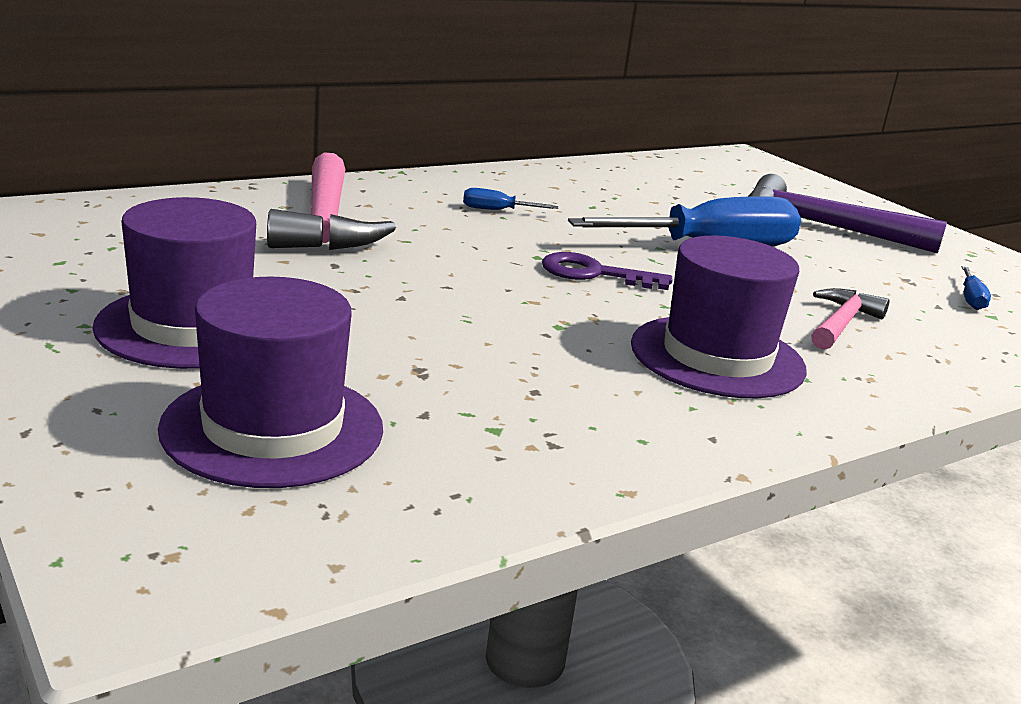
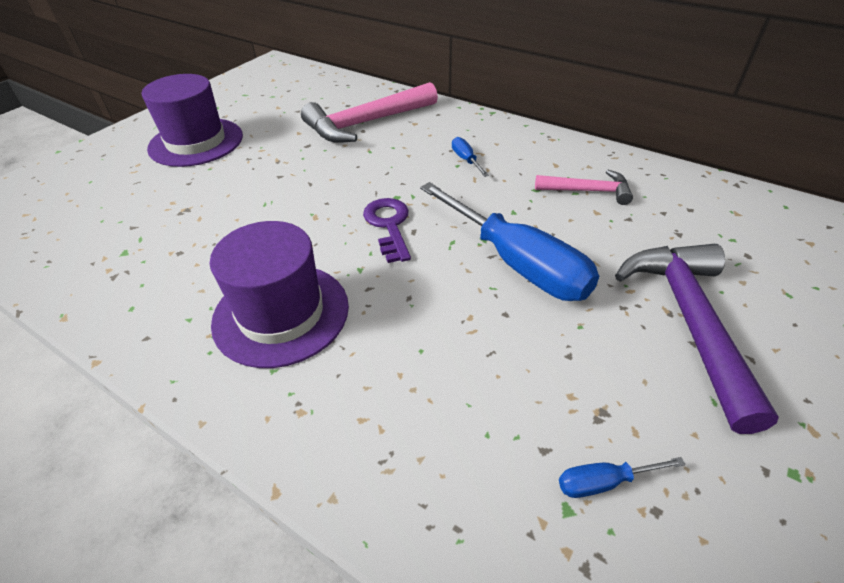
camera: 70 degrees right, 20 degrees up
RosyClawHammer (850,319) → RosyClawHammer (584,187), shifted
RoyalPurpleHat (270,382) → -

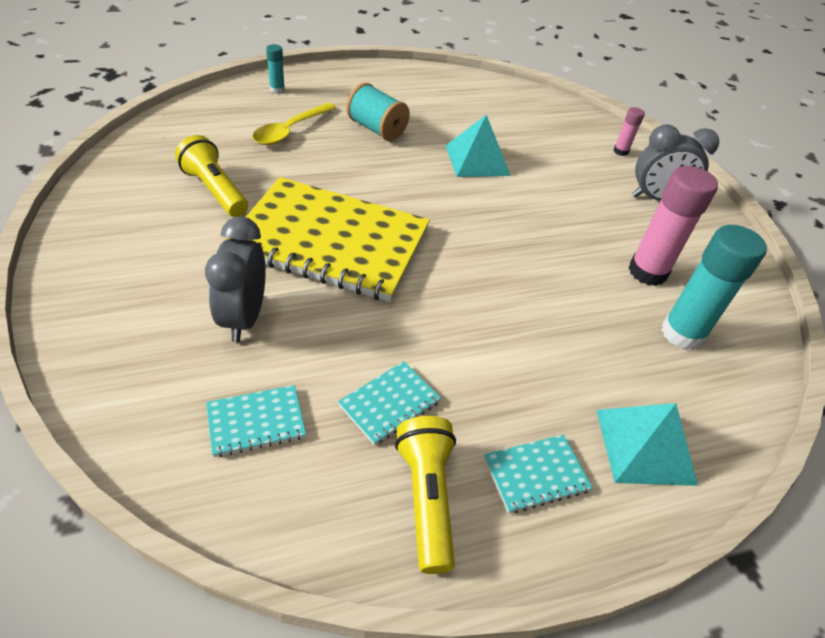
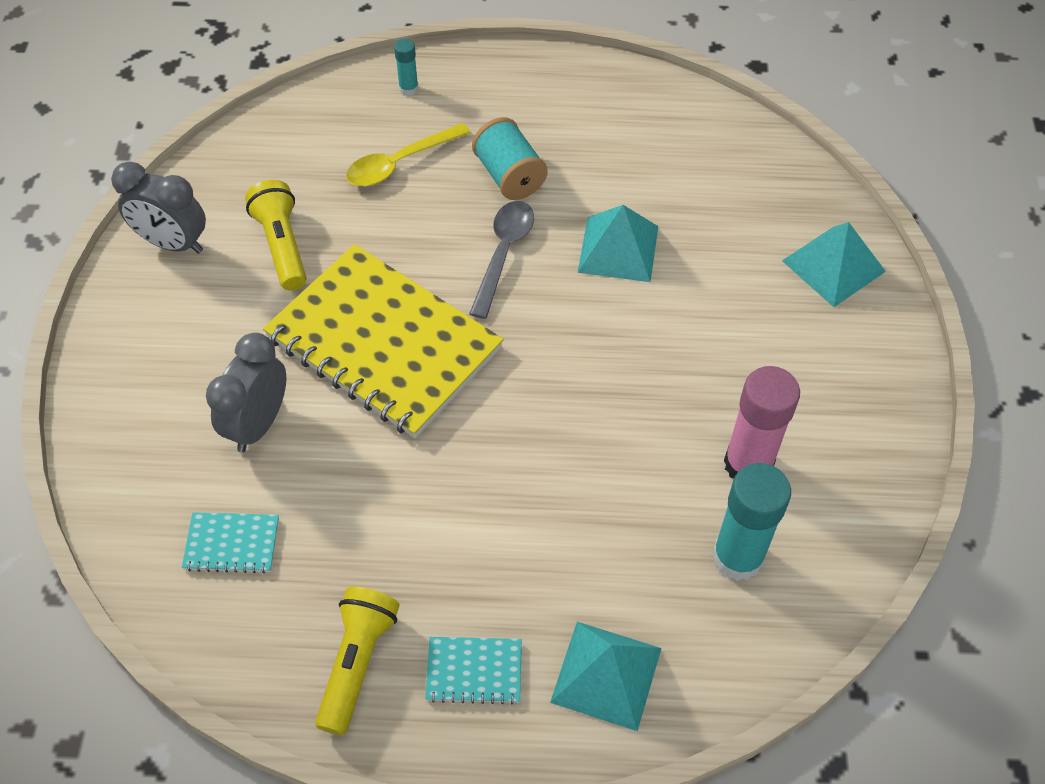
camera: 25 degrees right, 10 degrees up
AshGreyAlarmClock (675,162) → AshGreyAlarmClock (158,208), shifted
- → AshGreyTablespoon (501,260)
RosyStickOfGlue (629,131) → TurquoisePyramidShape (834,264)
TurquoiseNotepad (389,403) → -

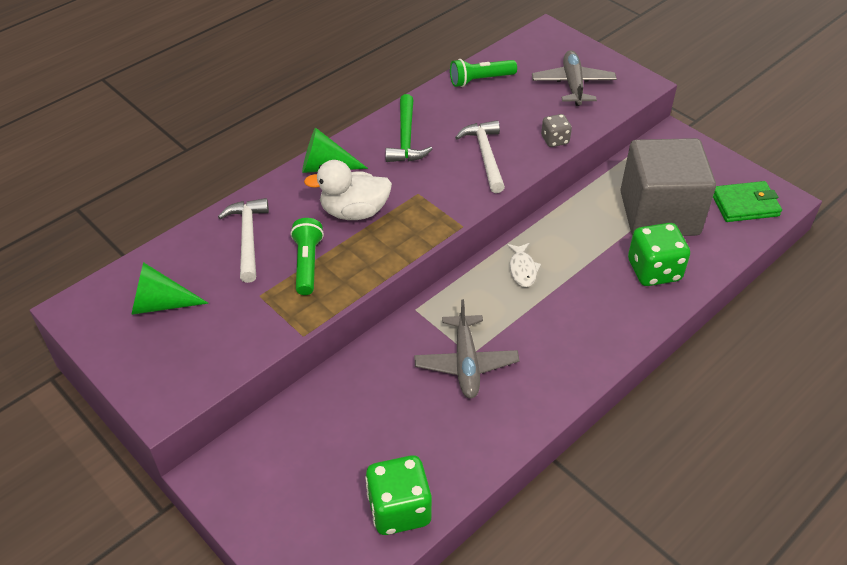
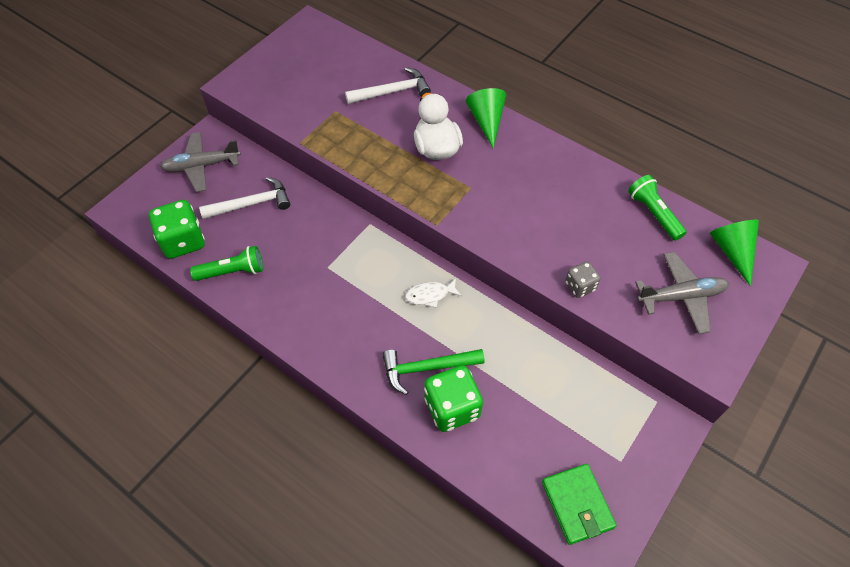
camera: 80 degrees right, 10 degrees up
AshGreyPlane (466,348) → AshGreyPlane (200,162), shifted
EmeraldFlashlight (307,256) → EmeraldFlashlight (226,263), shifted
SnowWhiteClawHammer (480,156) → SnowWhiteClawHammer (244,198), shifted
EmeraldClawHammer (408,128) → EmeraldClawHammer (433,372), shifted
EmeraldConeShape (170,288) → EmeraldConeShape (734,253), shifted
AshGreyCube (668,187) → -

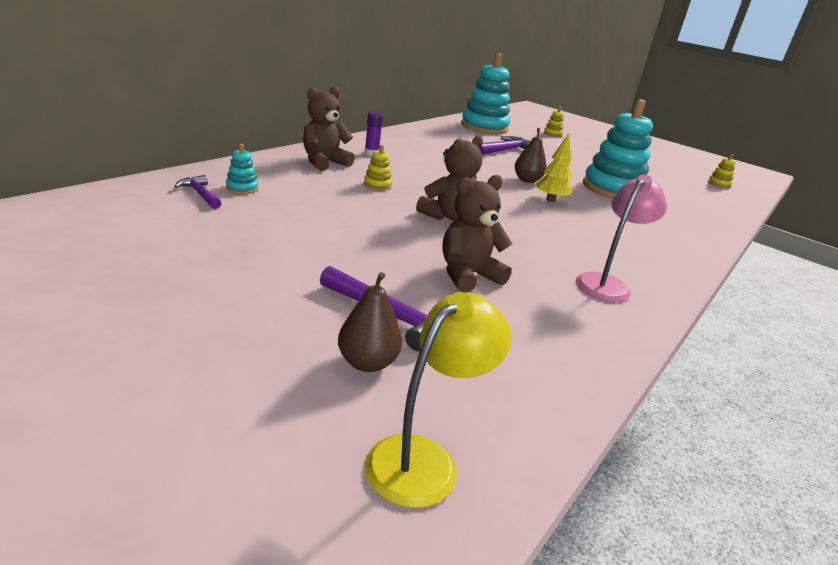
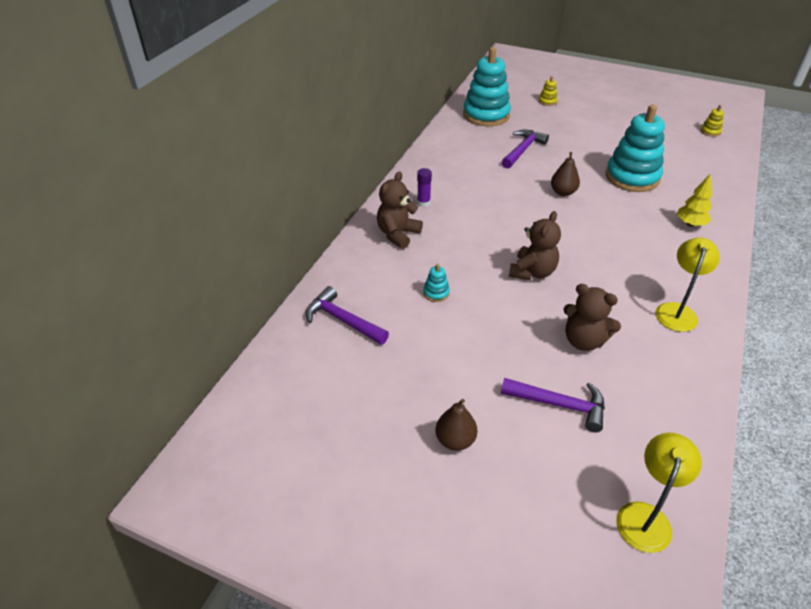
camera: 10 degrees left, 15 degrees up
RoyalPurpleClawHammer (197,192) → RoyalPurpleClawHammer (347,315), x1.63
TurquoiseRingStacker (242,169) → TurquoiseRingStacker (436,283), shifted
RussetPear (370,322) → RussetPear (456,425), shifted
RussetTeddy (477,233) → RussetTeddy (592,317), 105 degrees counterclockwise
RosyReadingLamp (621,238) → GoldenReadingLamp (688,284)
GoldenFirTree (554,167) → GoldenFirTree (694,200), shifted
GoldenRingStacker (378,167) → -

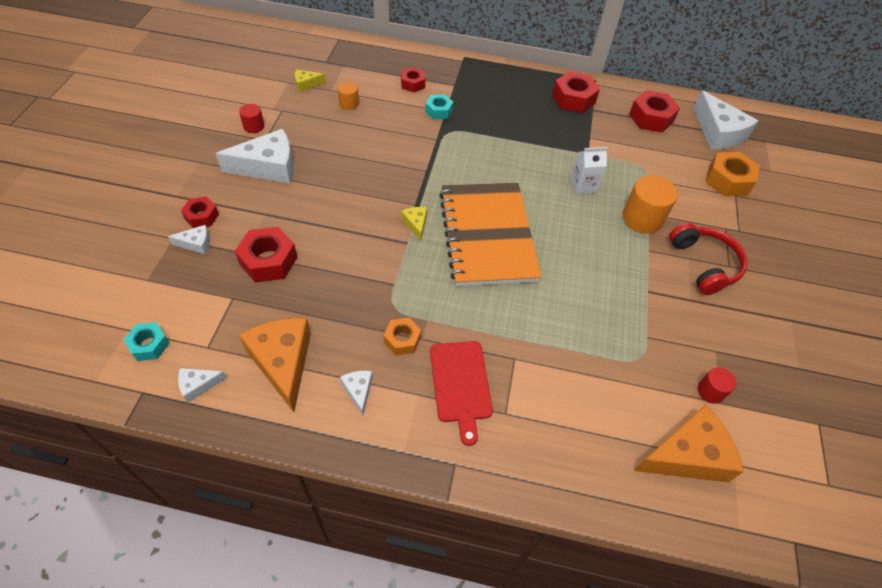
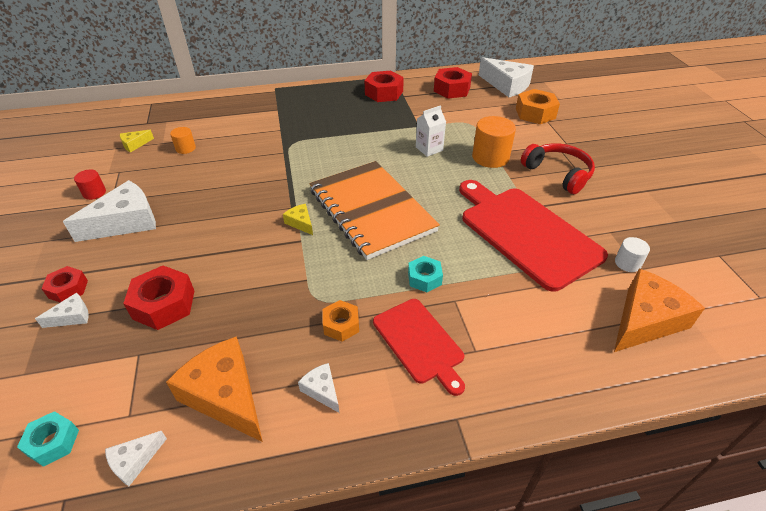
camera: 20 degrees left, 10 degrees down
TurquoiseHexagonNut (439,107) → TurquoiseHexagonNut (425,274), shifted
- → ScarletCuttingBoard (533,236)
ScarletSolidCylinder (717,385) → SnowWhiteSolidCylinder (632,254)
ScarletHexagonNut (413,79) → -

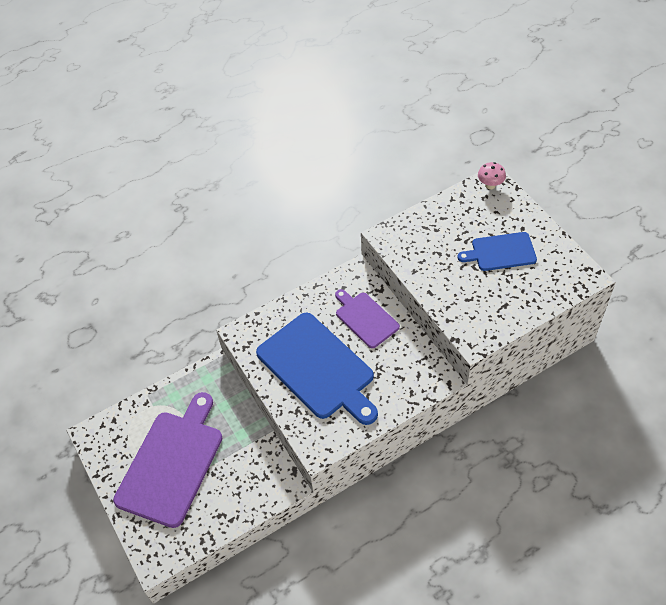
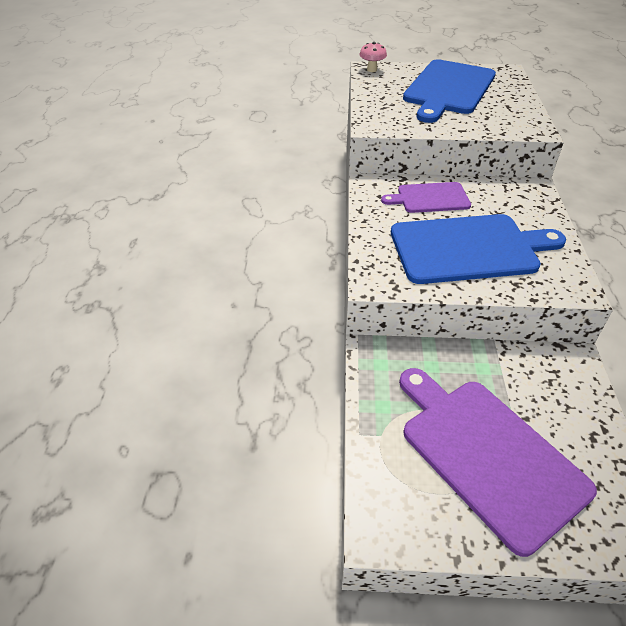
camera: 60 degrees left, 10 degrees down
RoyalBlueCuttingBoard (497,251) → RoyalBlueCuttingBoard (449,91), x1.79

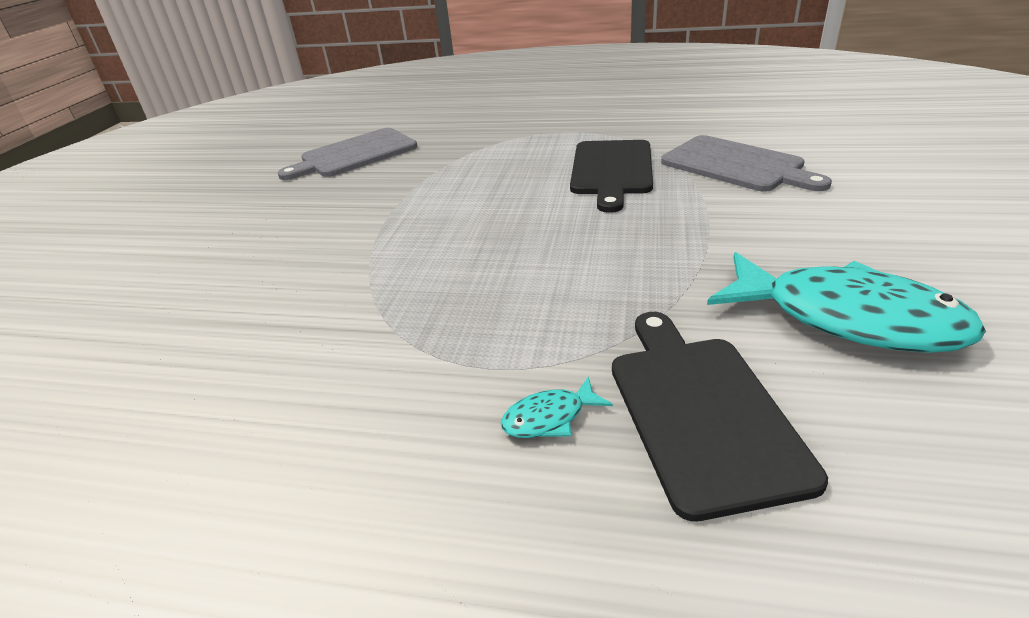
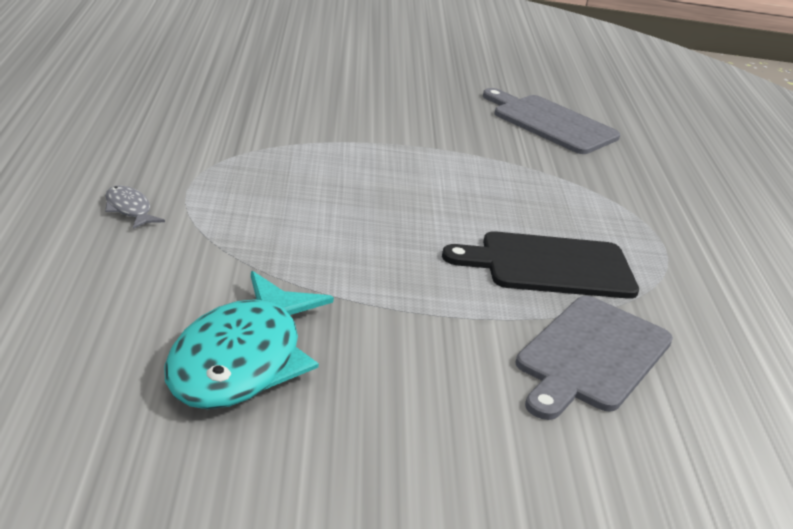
camera: 70 degrees right, 5 degrees down
TurquoiseToyFish (557,407) → AshGreyToyFish (135,207)
EbonyCuttingBoard (720,417) → -

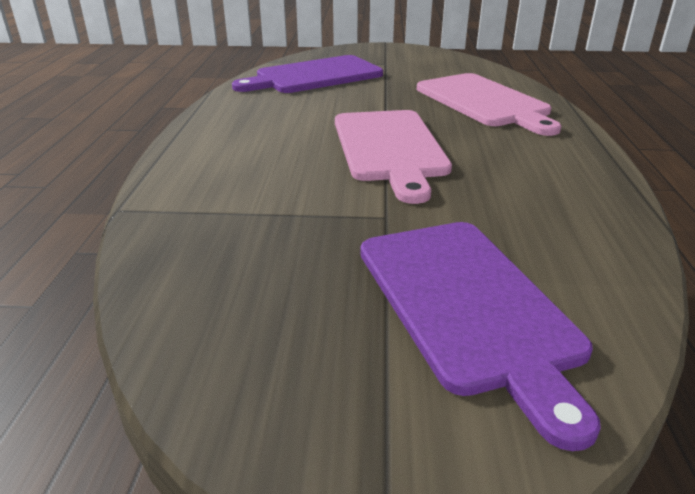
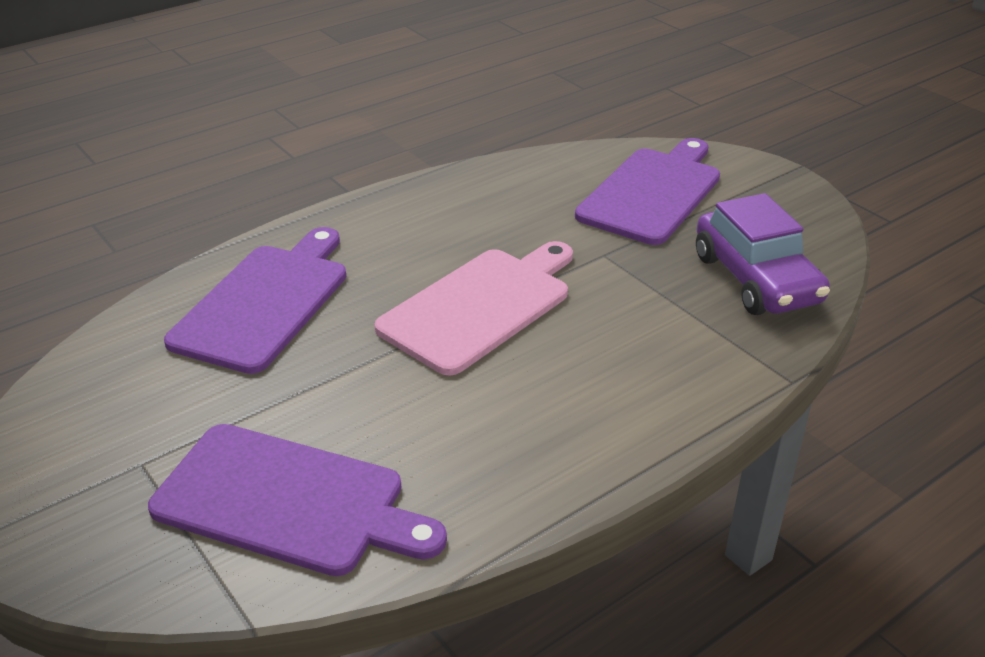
camera: 130 degrees left, 5 degrees up
RosyCuttingBoard (489,104) → RoyalPurpleCuttingBoard (255,300)
- → RoyalPurpleToyCar (763,254)

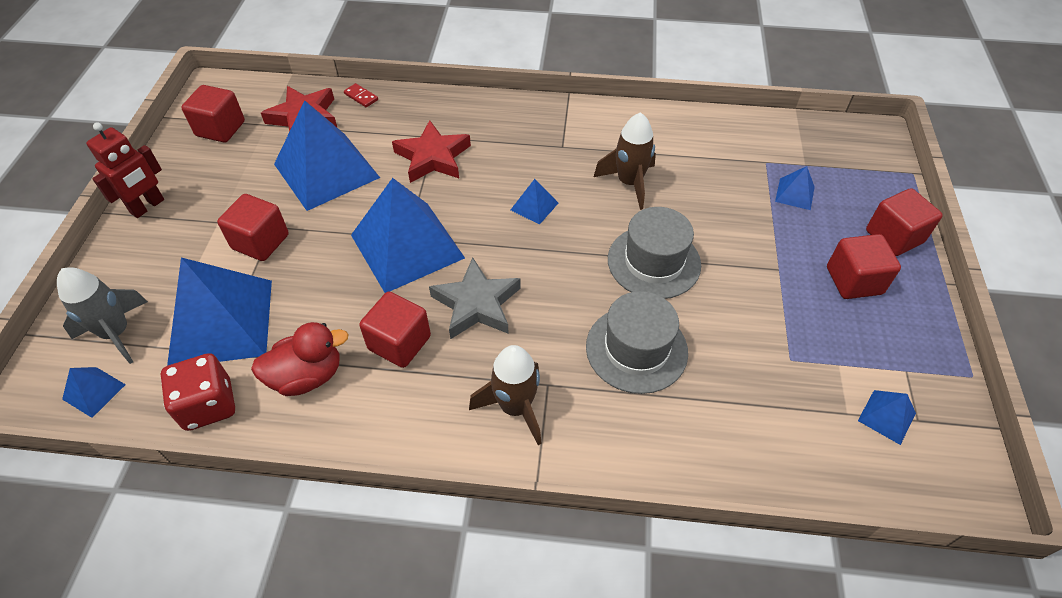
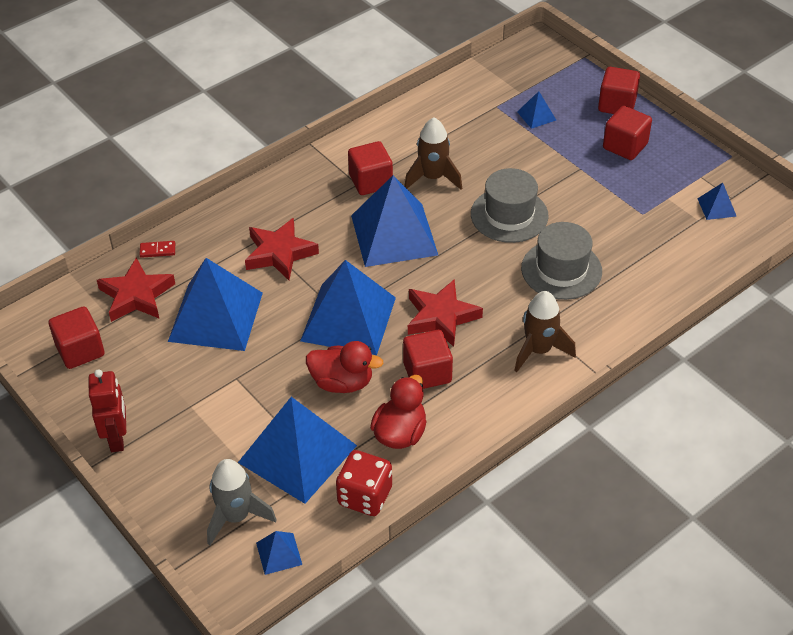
camera: 45 degrees left, 5 degrees down
- → ScarletDuck (345,367)
ScarletCube (253,227) → ScarletCube (370,168), shifted
RoyalBluePyramidShape (534,202) → RoyalBluePyramidShape (394,221), x2.34
AshGreyFivePointedStar (475,298) → ScarletFivePointedStar (445,313)

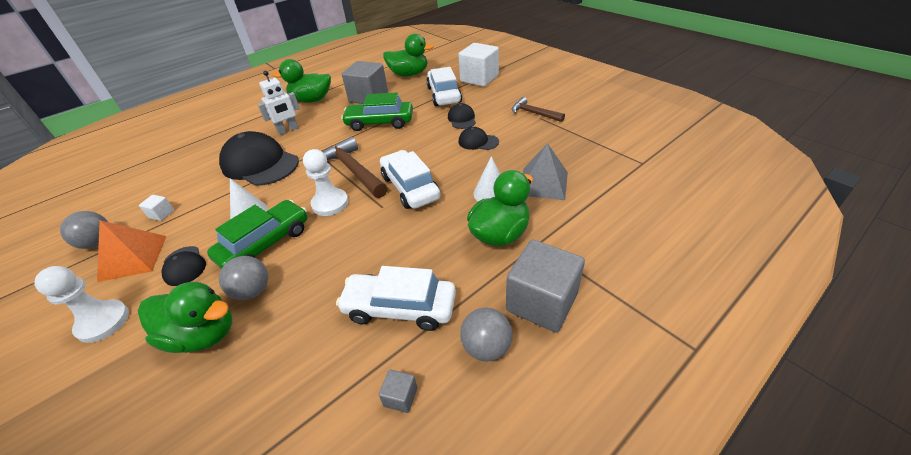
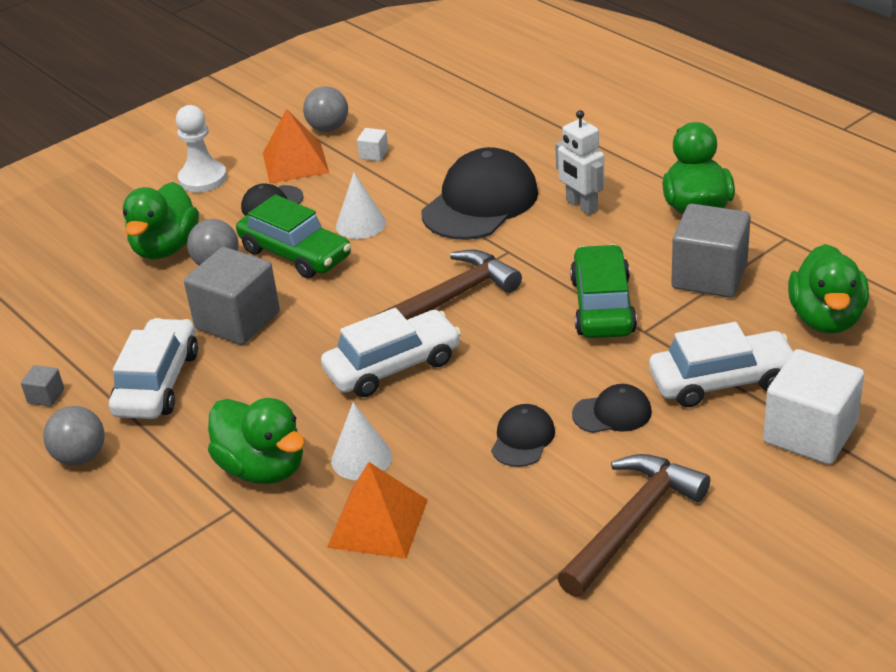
camera: 90 degrees right, 5 degrees down
AshGreyCube (545,285) → AshGreyCube (232,296), shifted
AshGreyPyramidShape (545,171) → OrangePyramidShape (377,510)
RussetClawHammer (538,109) → RussetClawHammer (633,525), x1.58
SnowWhiteChessPawn (326,182) → -

